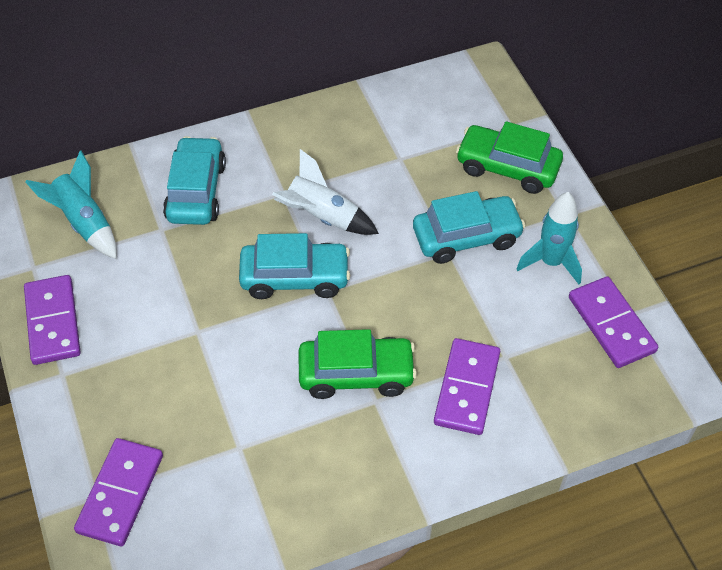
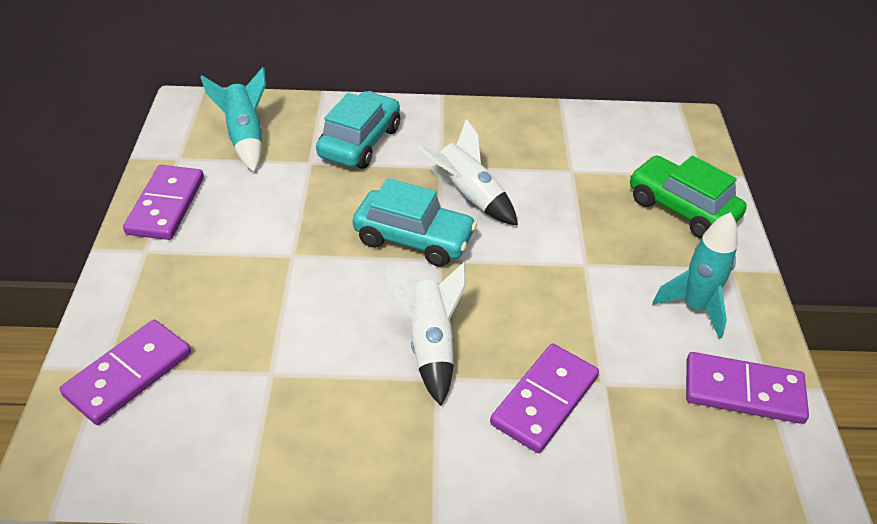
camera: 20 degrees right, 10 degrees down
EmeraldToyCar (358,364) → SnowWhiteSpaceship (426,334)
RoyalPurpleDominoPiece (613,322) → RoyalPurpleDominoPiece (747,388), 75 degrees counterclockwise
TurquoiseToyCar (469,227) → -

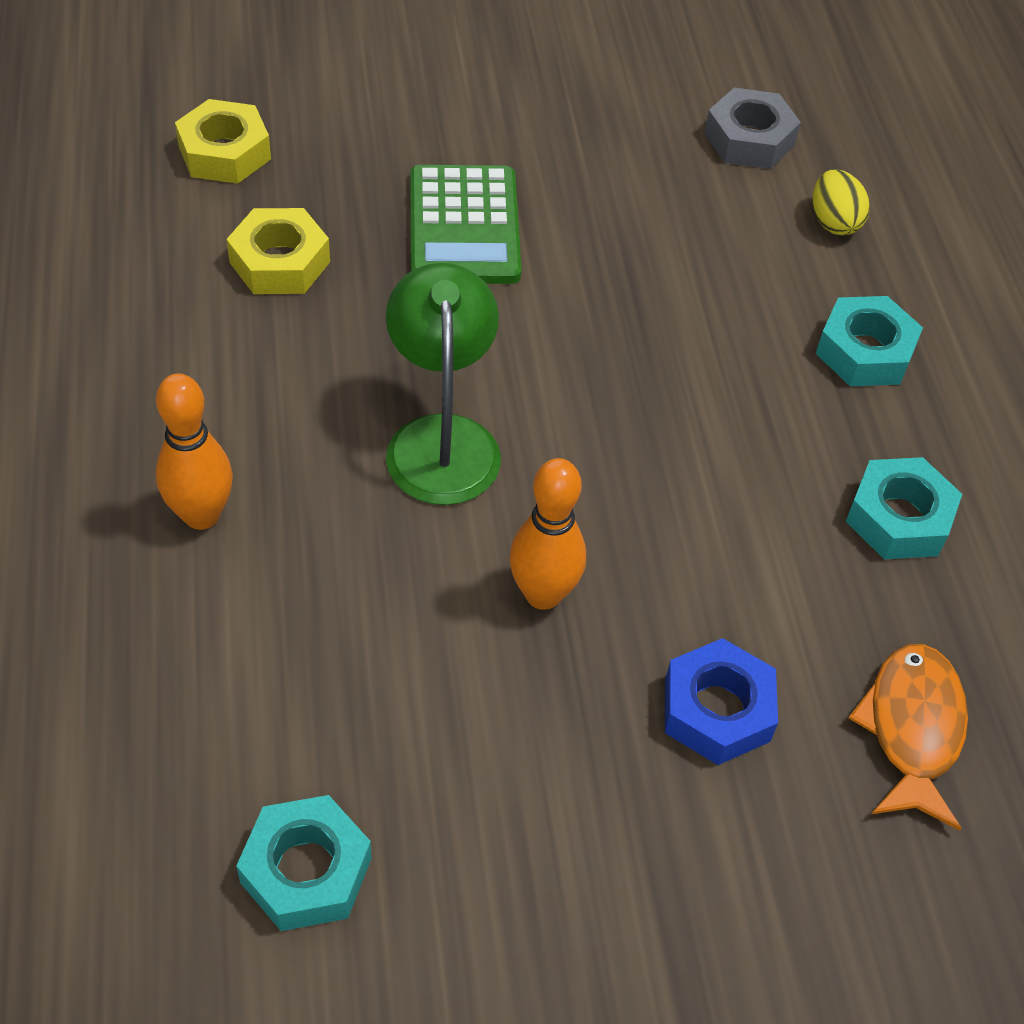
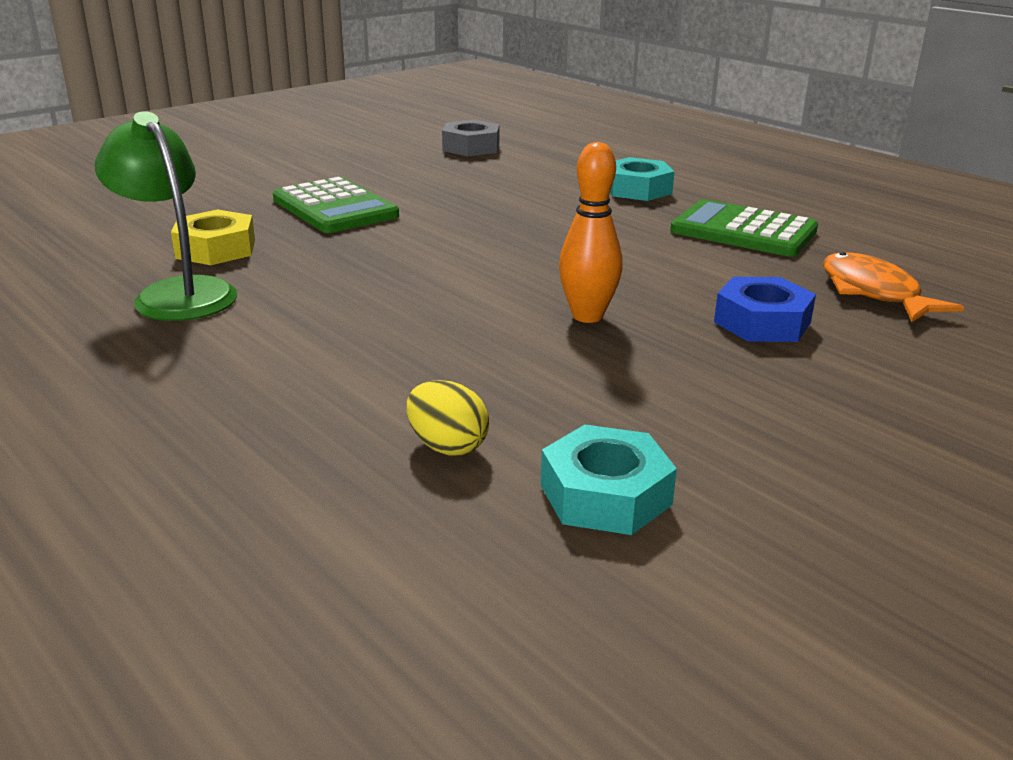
camera: 30 degrees left, 25 degrees down
EmeraldReadingLamp (443,384) → EmeraldReadingLamp (166,216), shifted
GoldenToyEgg (841,202) → GoldenToyEgg (448,417), shifted
TurquoiseHexagonNut (904,508) → EmeraldCalculator (744,228)
OrangeBowlingPin (194,451) → -
GoldenHexagonNut (223,141) → -

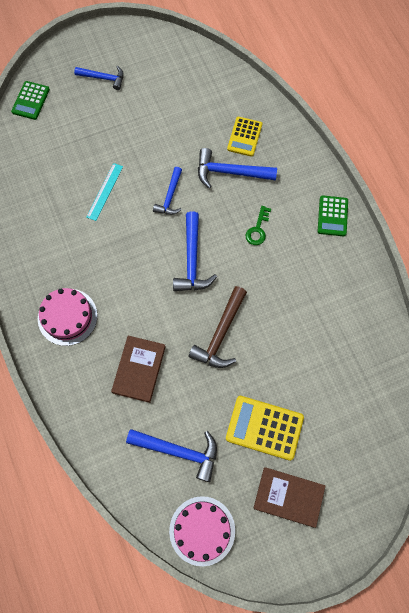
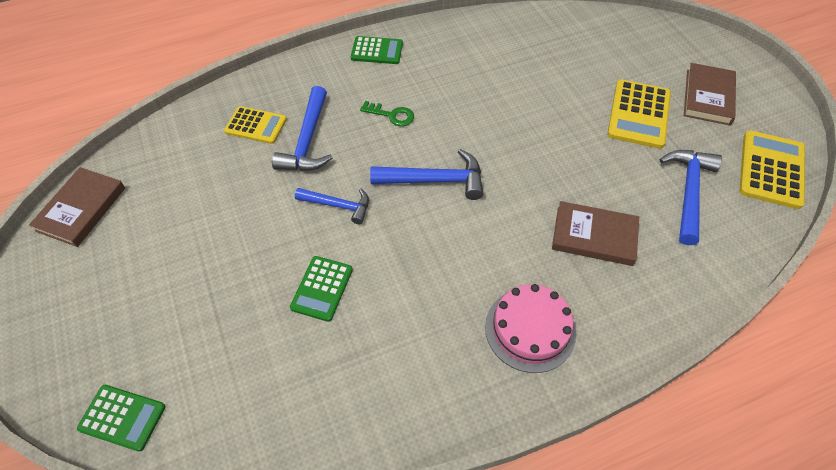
camera: 90 degrees left, 15 degrees down
- → RussetBook (77,207)
TurquoiseRuler (104,192) → EmeraldCalculator (321,289)
RosyCake (202,531) → GoldenCalculator (772,169)
RoyalBlueClawHammer (99,78) → -
RussetClawHammer (218,327) → -

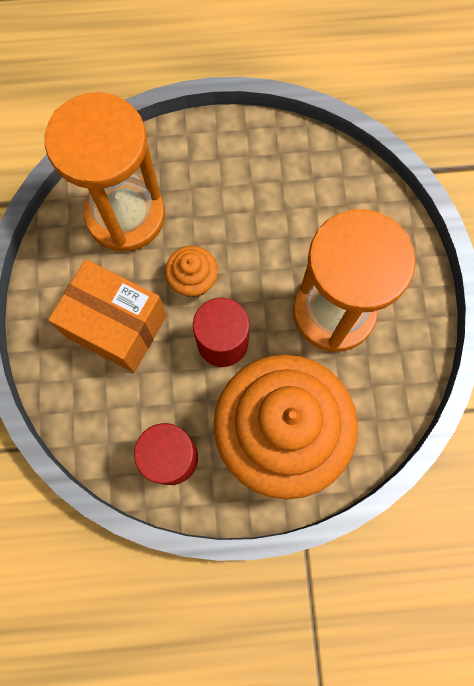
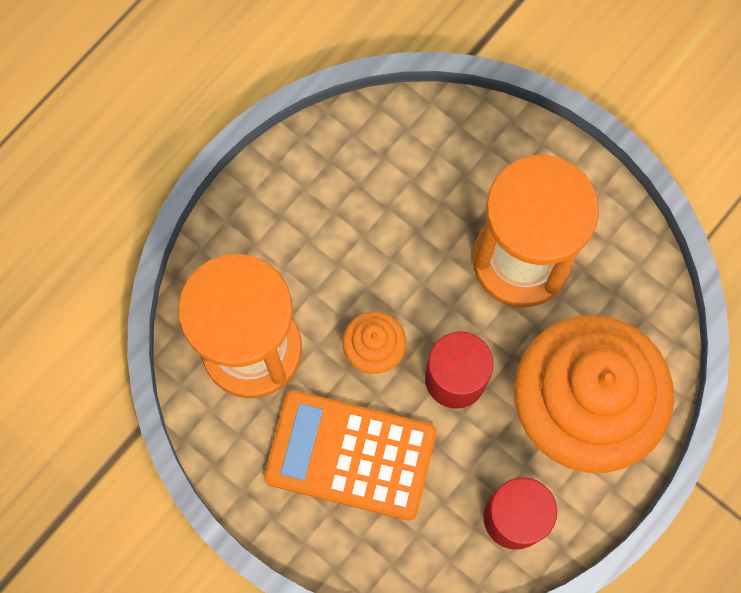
camera: 45 degrees left, 0 degrees up
OrangeBox (107,316) → OrangeCalculator (350,455)

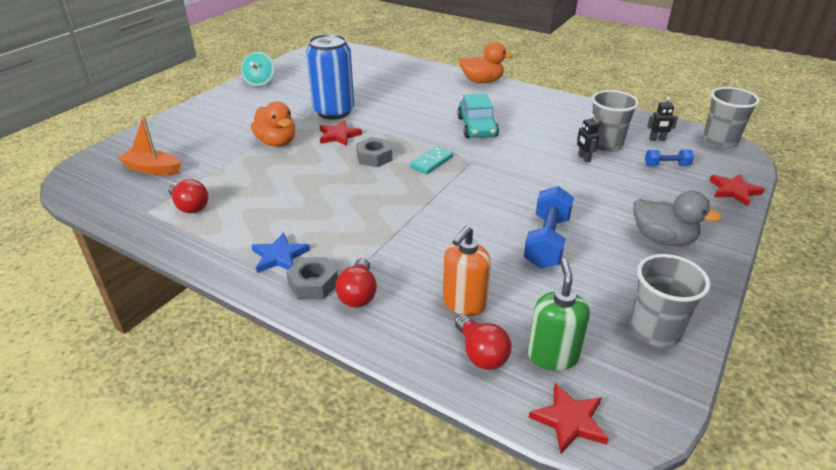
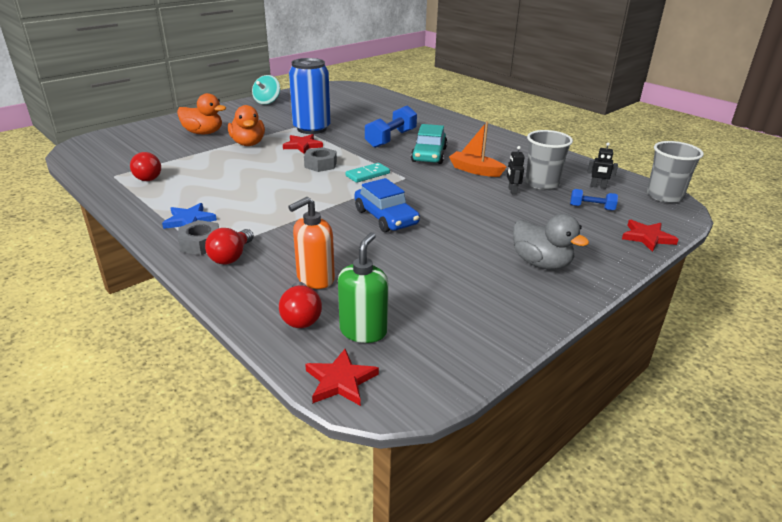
camera: 15 degrees right, 5 degrees down
OrangeDuck (486,62) → OrangeDuck (201,113), shifted
- → RoyalBlueToyCar (387,205)
RoyalBlueFreeWeight (549,227) → RoyalBlueFreeWeight (391,126), shifted
OrangeSailboat (149,146) → OrangeSailboat (477,149), shifted
AshGreyCup (669,300) → -

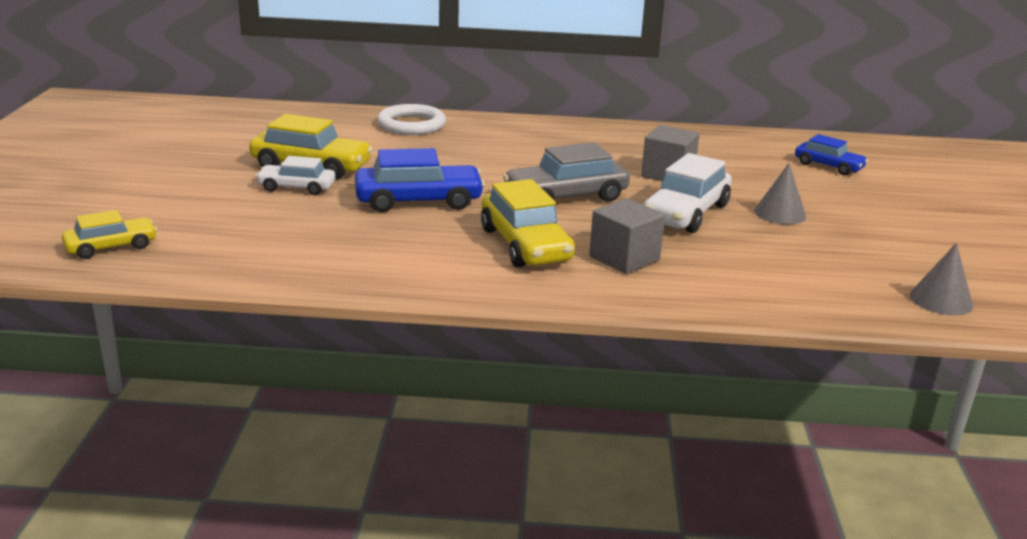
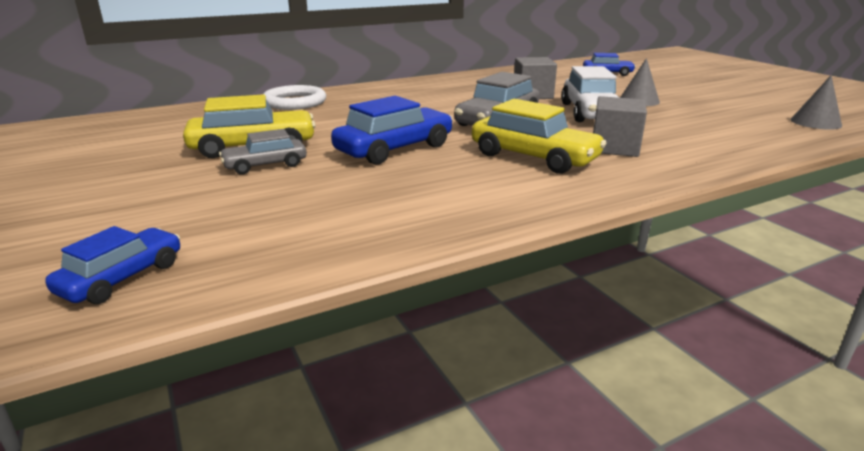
camera: 30 degrees left, 0 degrees up
GoldenToyCar (109,234) → RoyalBlueToyCar (112,265)
SnowWhiteToyCar (295,175) → AshGreyToyCar (263,152)

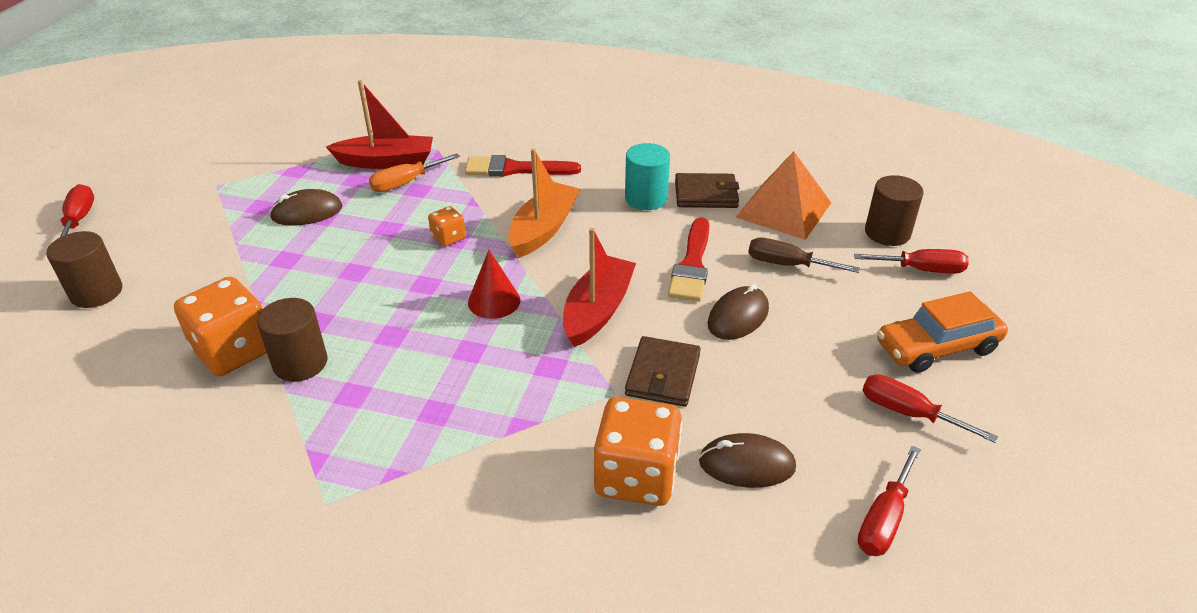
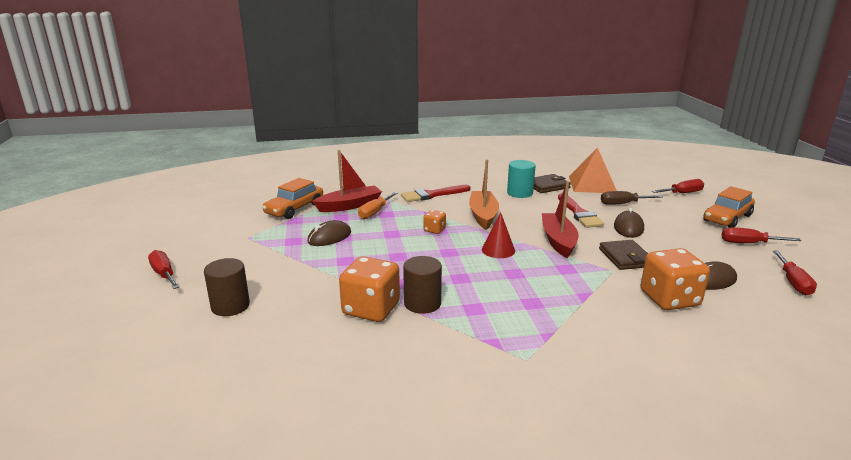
camera: 25 degrees left, 15 degrees down
- → OrangeToyCar (292,198)
RussetSolidCylinder (894,210) → -

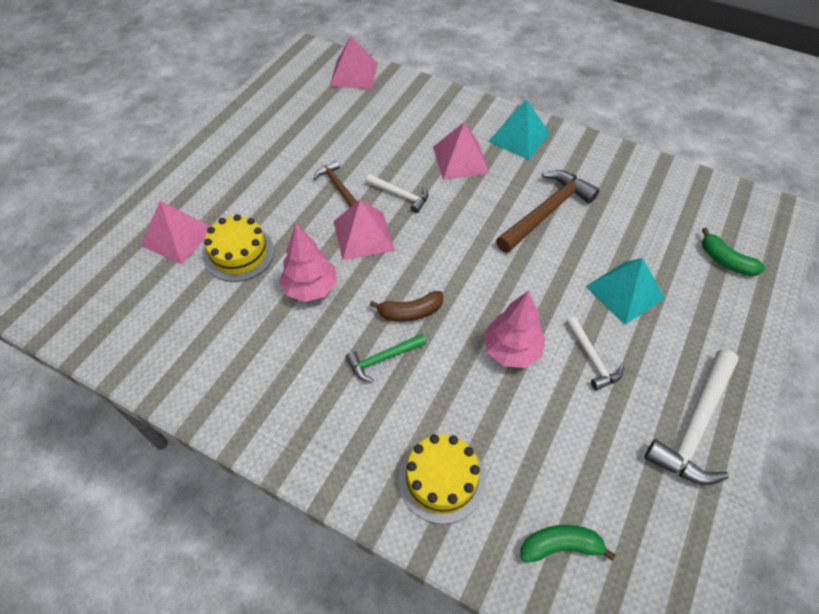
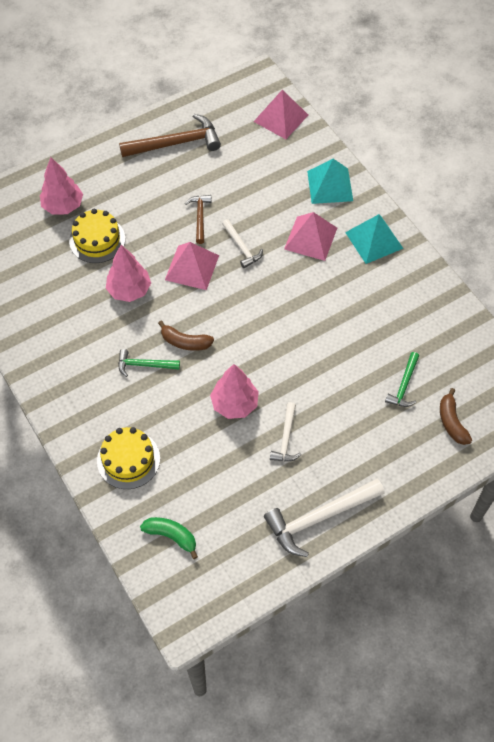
camera: 30 degrees right, 5 degrees up
RosyPyramidShape (175,233) → RosyFirTree (61,186)
RussetClawHammer (548,211) → RussetClawHammer (170,135), shifted
TurquoisePyramidShape (625,291) → TurquoisePyramidShape (330,181), shifted
- → EmeraldClawHammer (402,379)
EmeraldToyBanana (733,252) → RussetToyBanana (456,416)

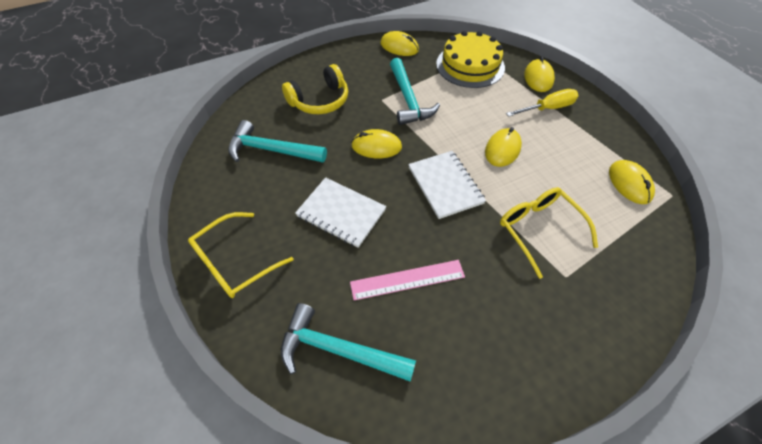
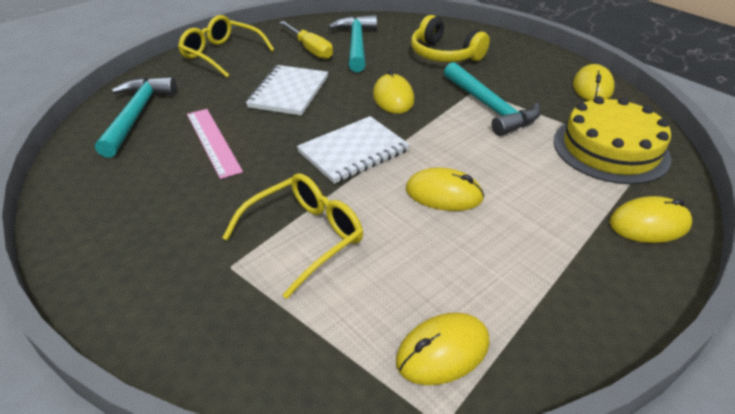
camera: 75 degrees right, 15 degrees down
GoldenScrewdriver (542,103) → GoldenScrewdriver (306,40), shifted
TurquoiseClawHammer (415,91) → TurquoiseClawHammer (492,99), 90 degrees counterclockwise

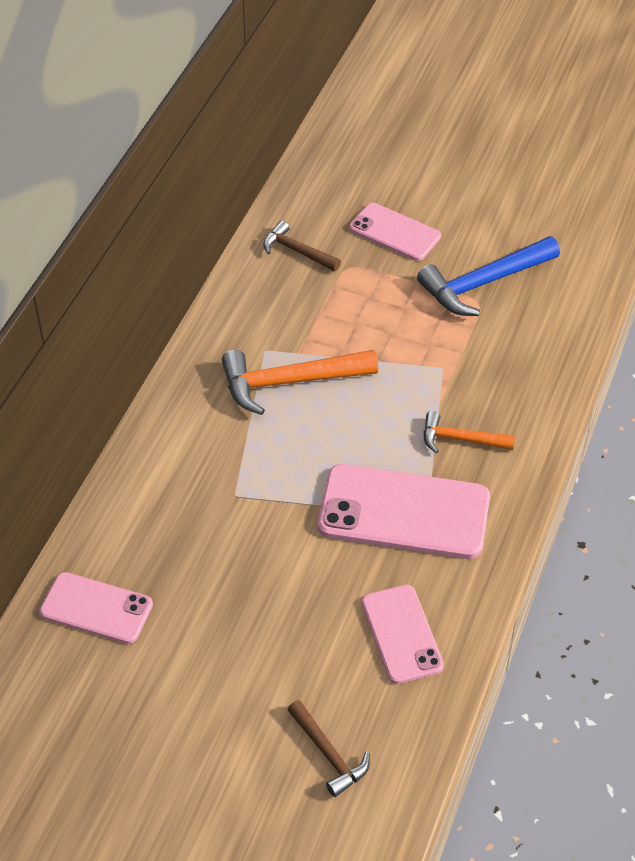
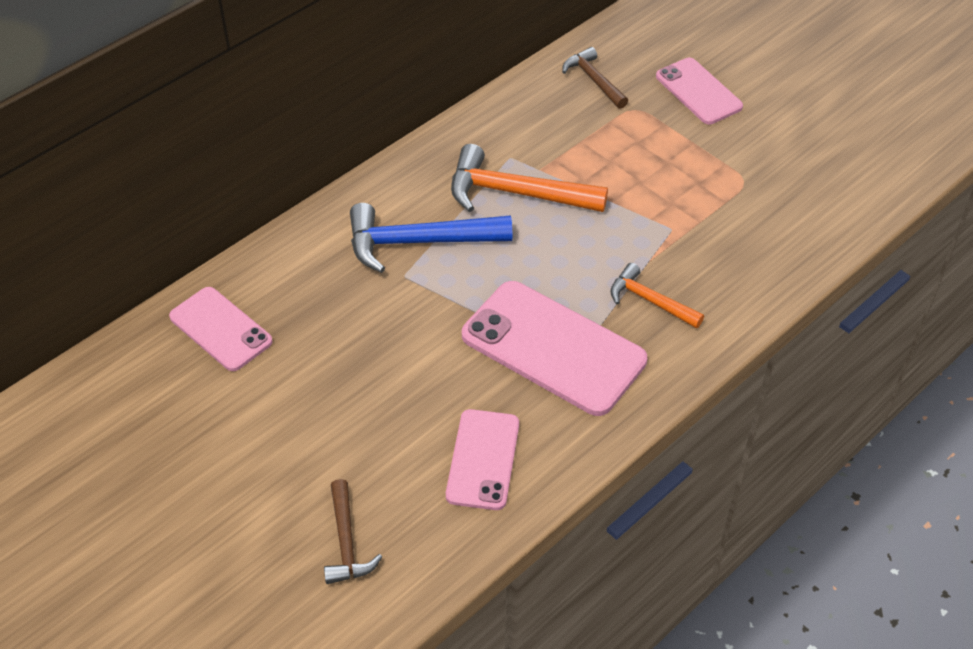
camera: 25 degrees right, 0 degrees up
RoyalBlueClawHammer (488,276) → RoyalBlueClawHammer (431,238), shifted

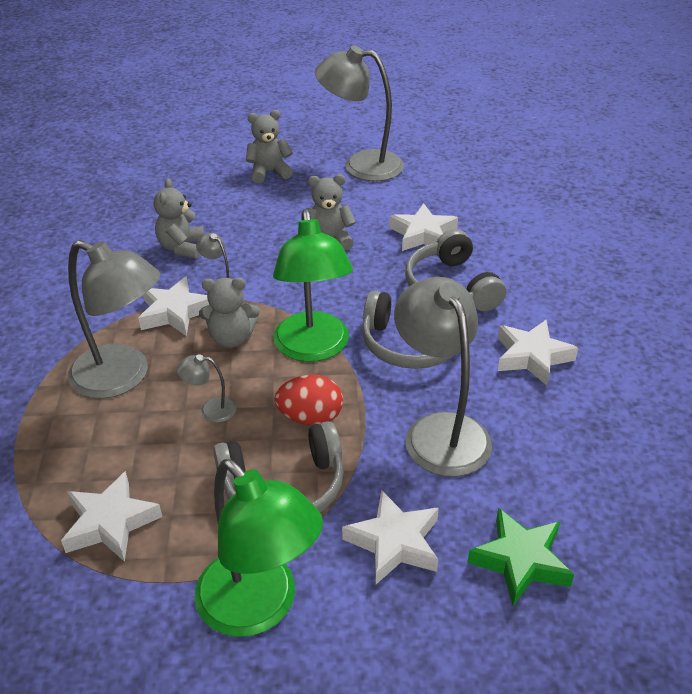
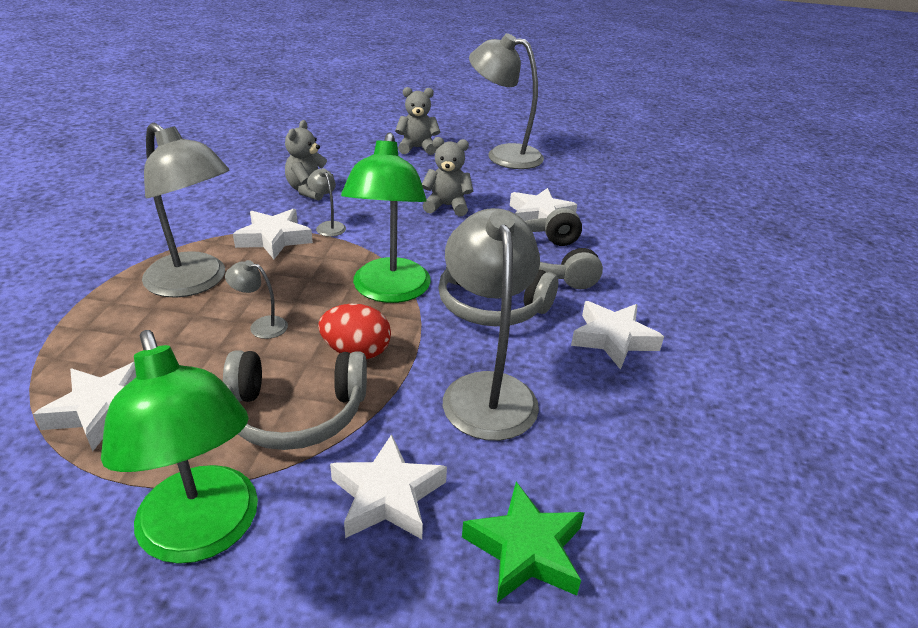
camera: 10 degrees right, 5 degrees down
AshGreyTeddy (229,313) → -

